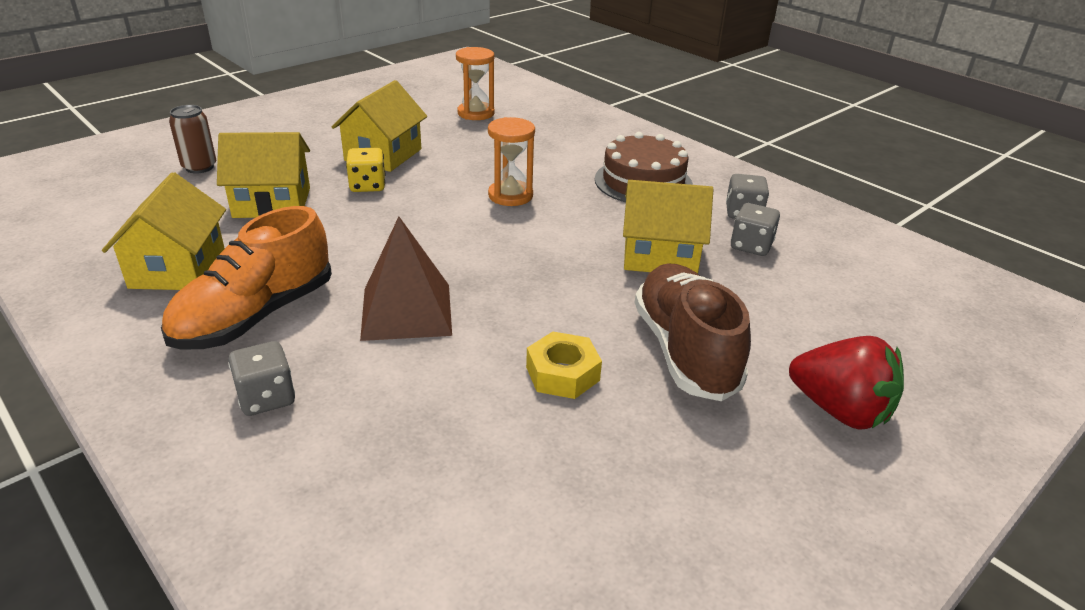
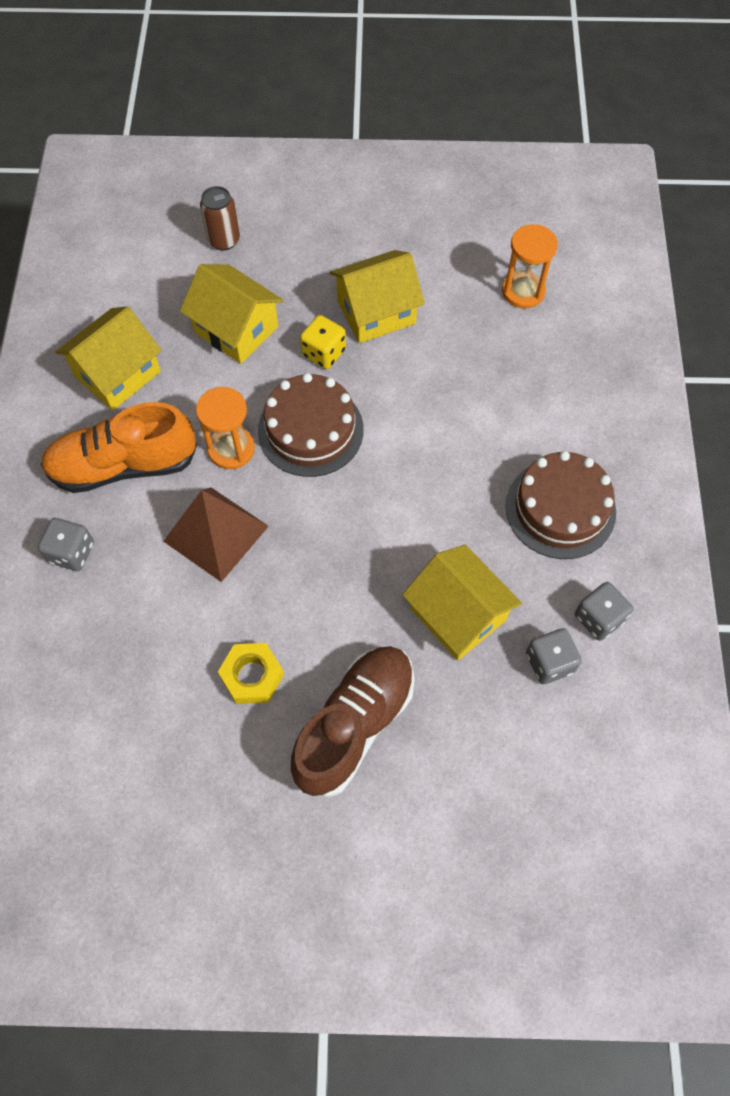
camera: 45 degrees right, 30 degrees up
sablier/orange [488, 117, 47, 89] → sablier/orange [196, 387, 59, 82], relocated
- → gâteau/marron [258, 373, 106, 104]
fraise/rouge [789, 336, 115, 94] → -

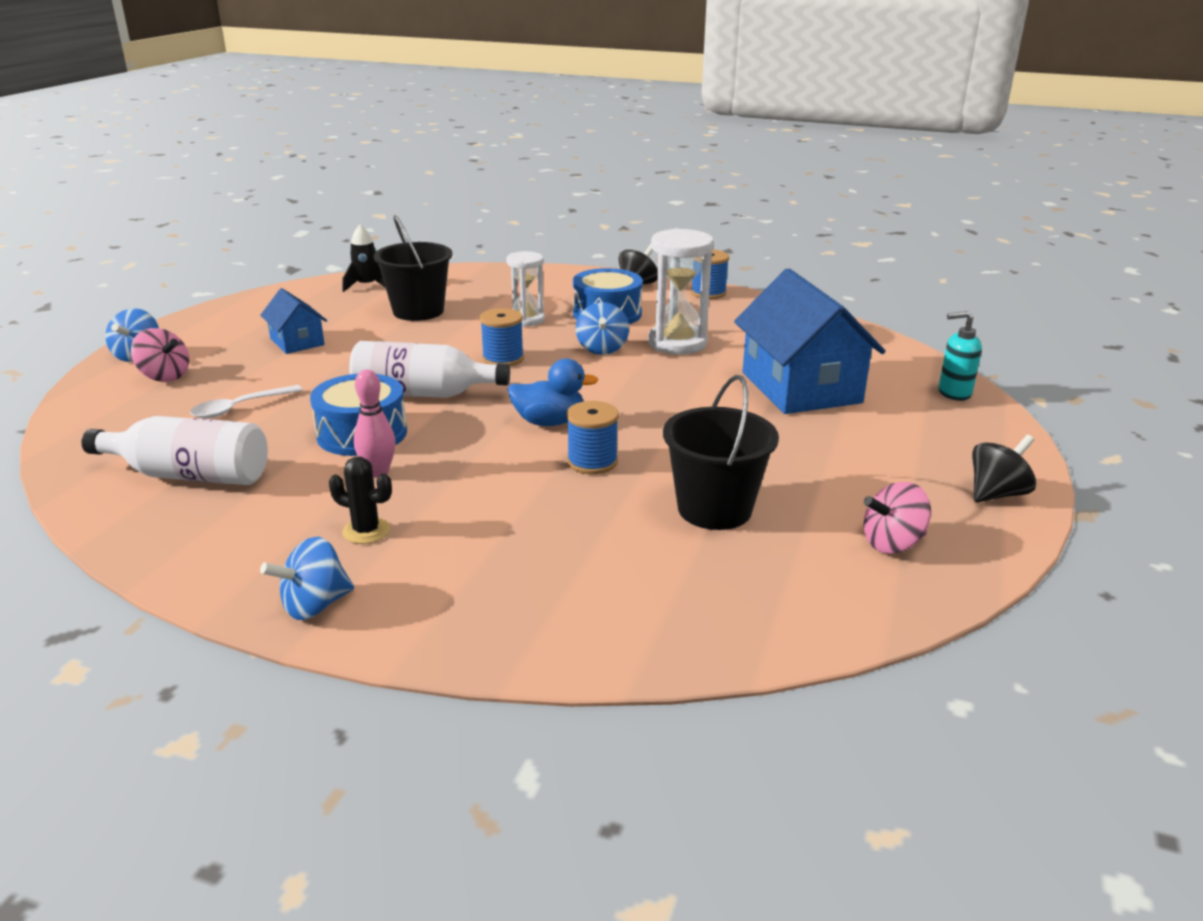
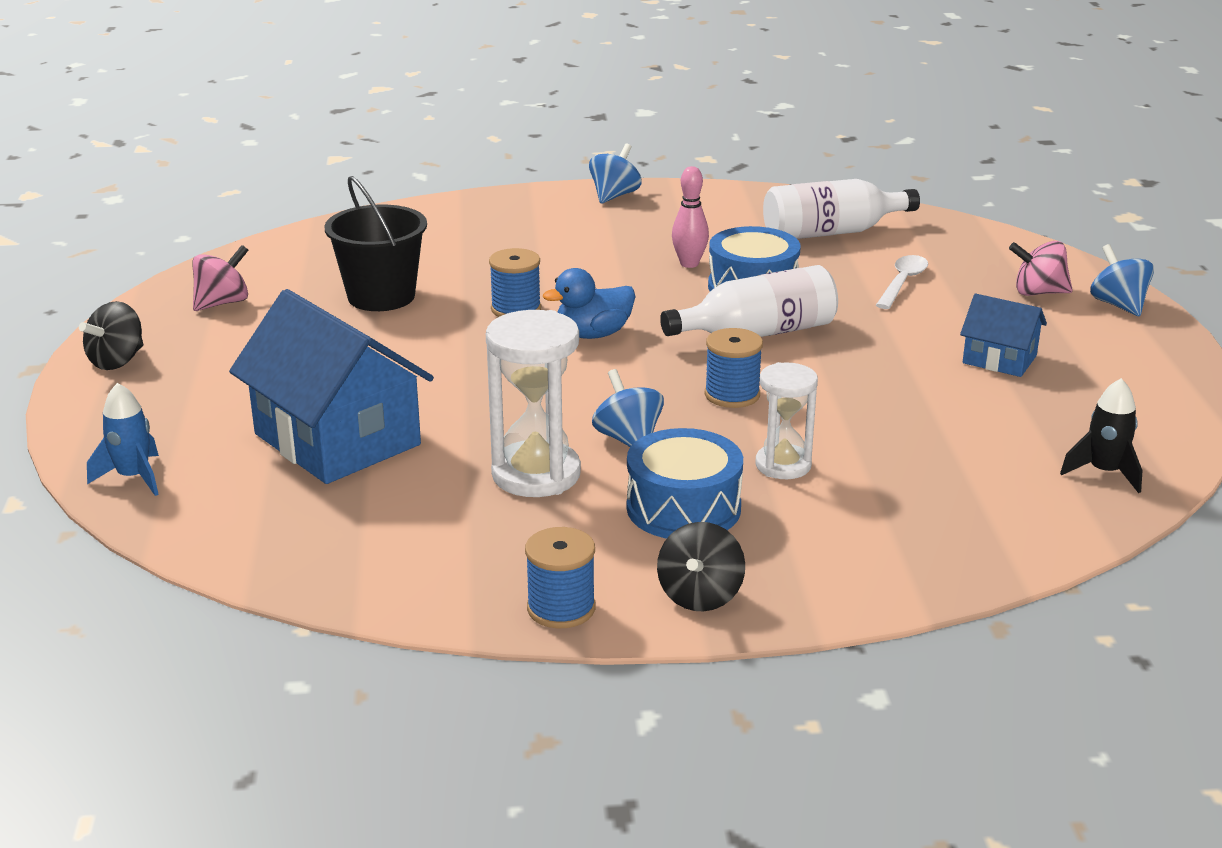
camera: 155 degrees right, 0 degrees up
distributeur de savon/turquoise [938, 311, 44, 90] → fusée/bleu [87, 383, 72, 113]
cactus/noir [329, 456, 63, 88] → -
seau/noir [374, 215, 78, 106] → -

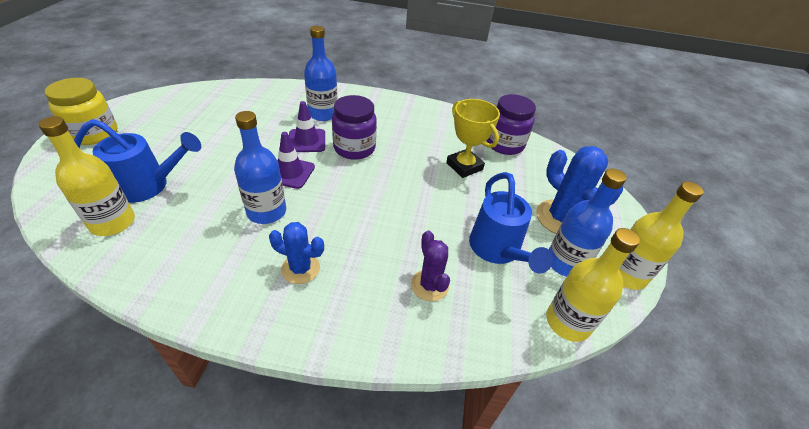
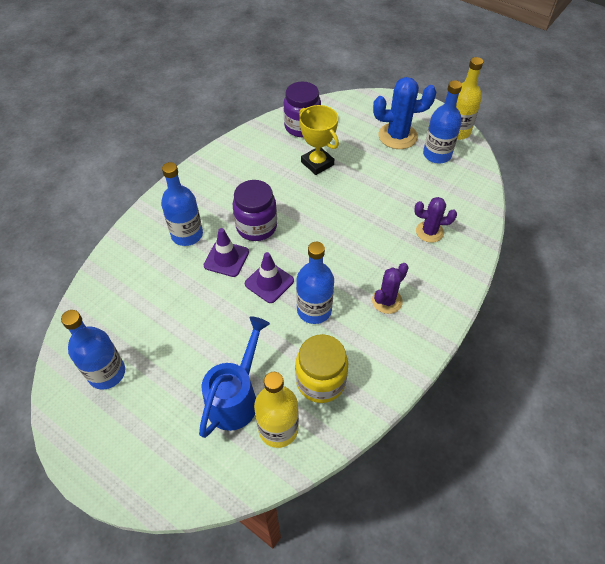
camera: 60 degrees left, 10 degrees up
- → bouteille/bleu [61, 310, 64, 80]
bocal/jaune [45, 78, 72, 67] → bocal/jaune [295, 334, 53, 69], relocated
trophée/jaune [446, 99, 54, 79] → trophée/jaune [299, 105, 40, 70], 60 degrees clockwise
cactus/bleu [269, 222, 55, 62] → cactus/violet [372, 263, 37, 51]
arrosoir/bleu [469, 172, 84, 102] → -
bouteille/jaune [546, 228, 94, 114] → -

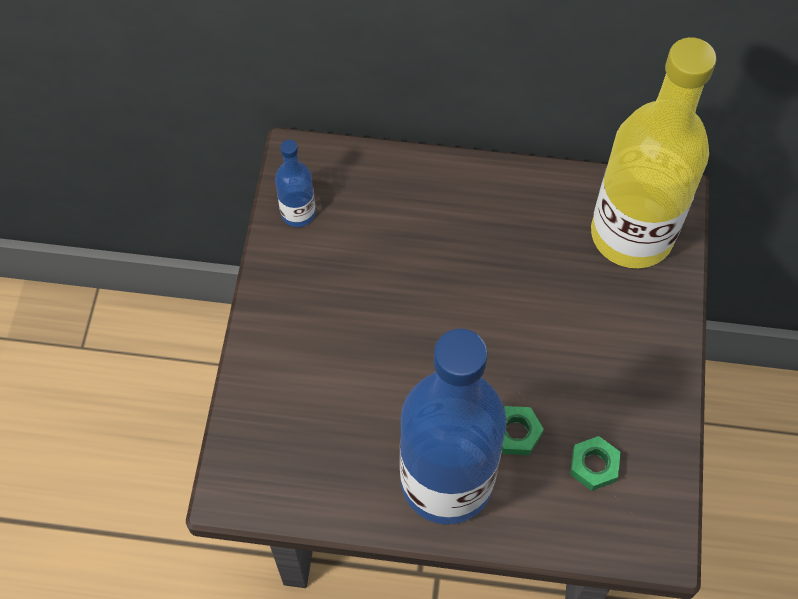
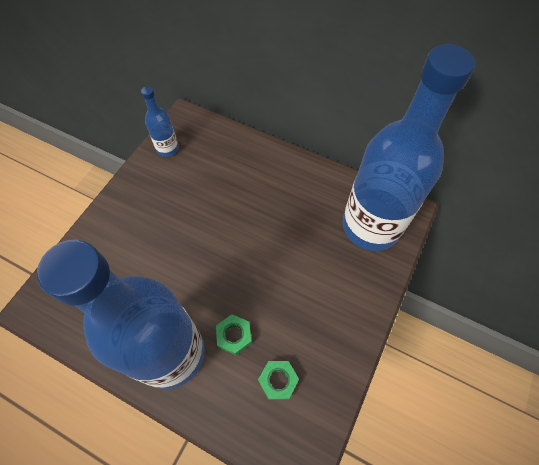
camera: 20 degrees right, 0 degrees up
bouteille/jaune [591, 37, 125, 231] → bouteille/bleu [342, 44, 133, 207]

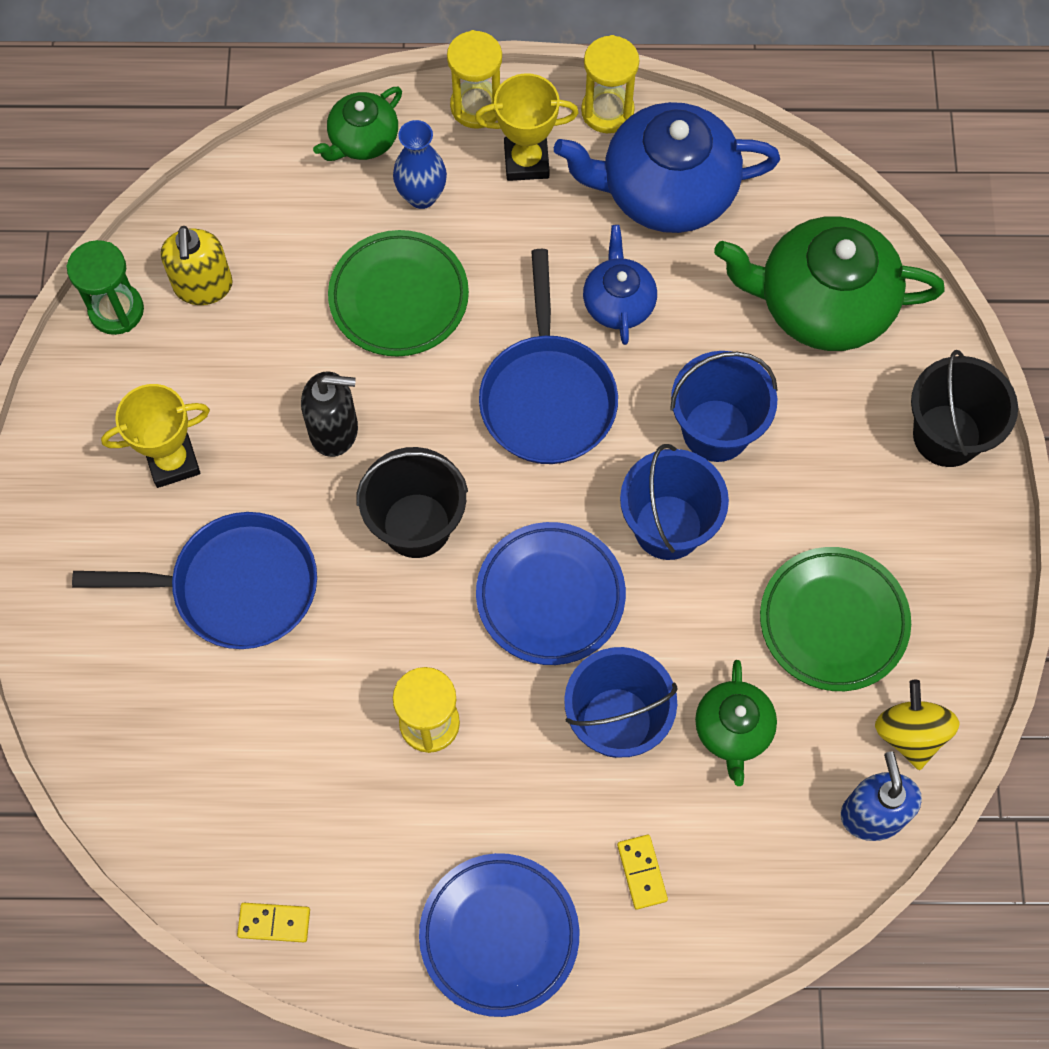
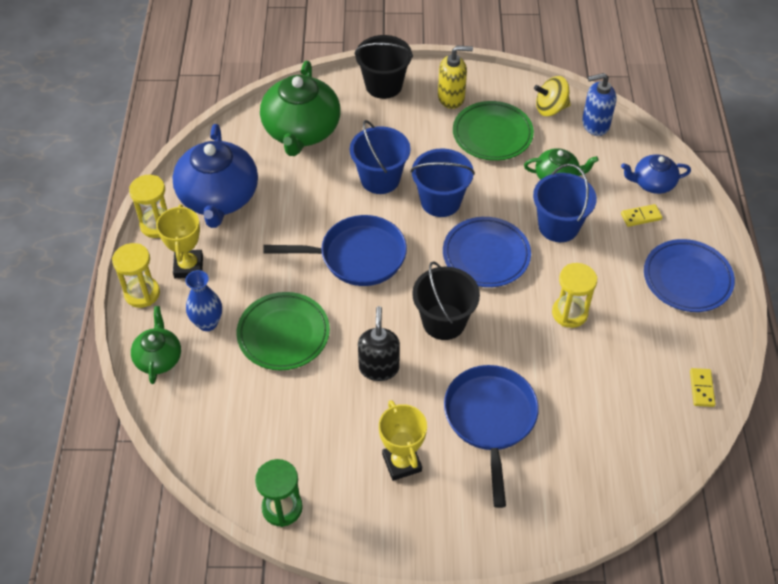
camera: 90 degrees left, 15 degrees down
théière/vert [313, 87, 89, 74] → théière/vert [131, 306, 50, 78], 135 degrees counterclockwise
distributeur de savon/jaune [161, 226, 72, 79] → distributeur de savon/jaune [438, 45, 35, 64], relocated
théière/bleu [583, 225, 74, 120] → théière/bleu [621, 155, 70, 39], relocated

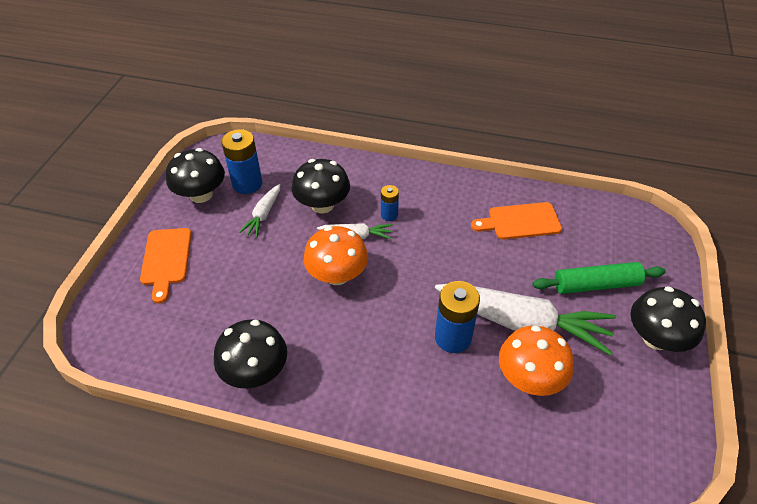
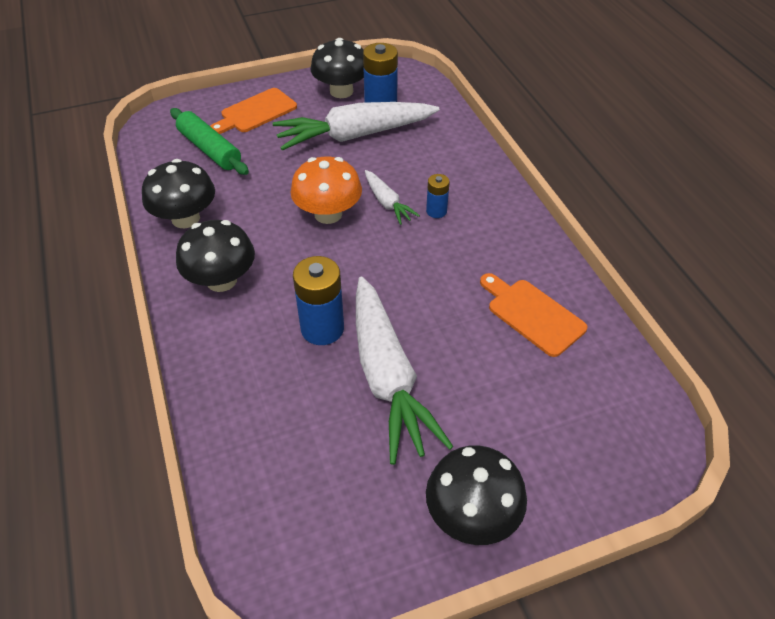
camera: 55 degrees right, 0 degrees up
rouleau à pâtisserie/vert [532, 262, 134, 32] → rouleau à pâtisserie/vert [170, 108, 79, 67], relocated
champignon/noir [292, 159, 58, 55] → champignon/noir [176, 220, 79, 72], relocated
carotte/blanc [239, 184, 41, 53] → carotte/blanc [273, 102, 167, 49], x2.09
champignon/orange [499, 325, 75, 71] → -

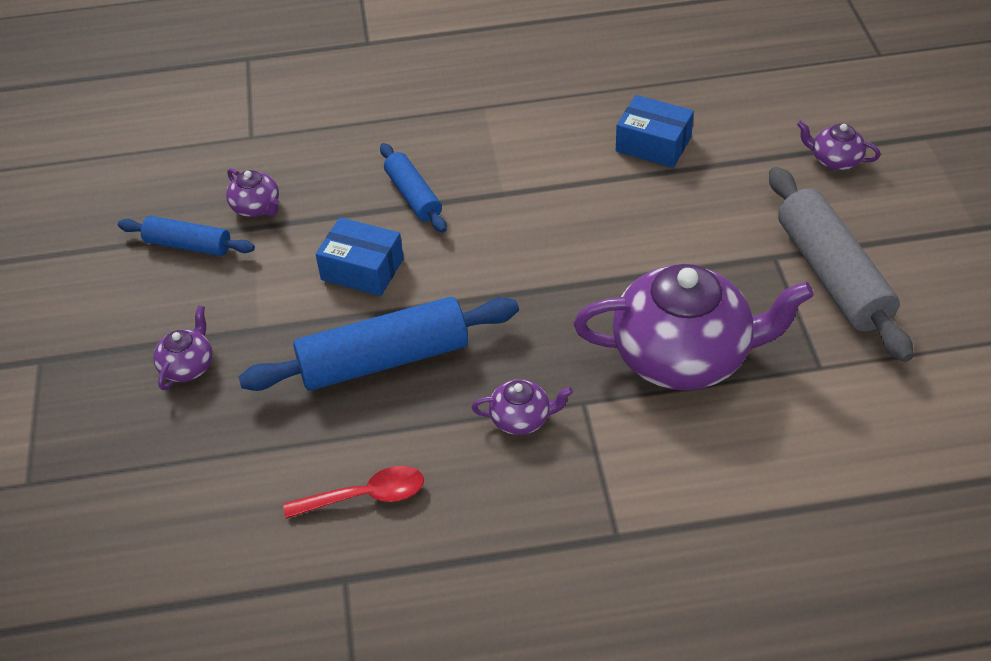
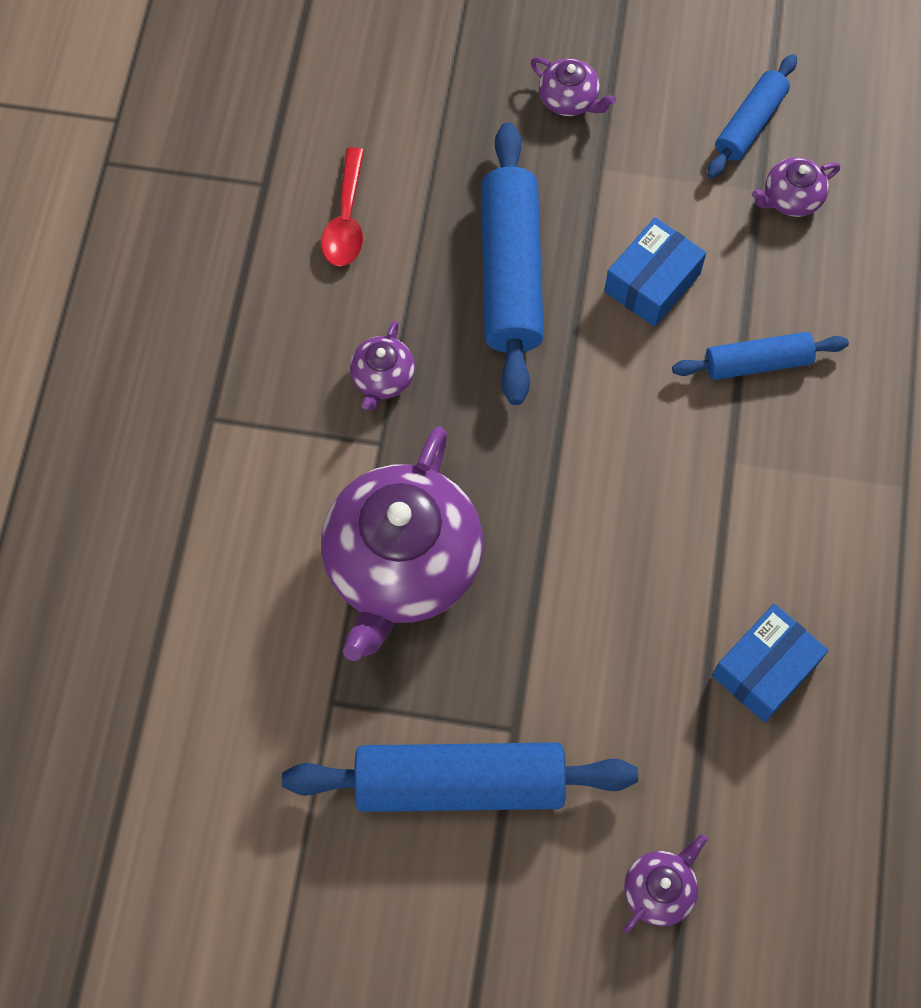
camera: 105 degrees right, 20 degrees up
rouleau à pâtisserie/gris [769, 167, 145, 195] → rouleau à pâtisserie/bleu [282, 742, 356, 70]

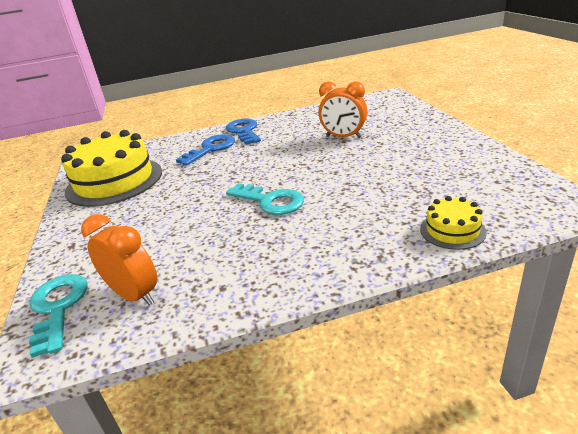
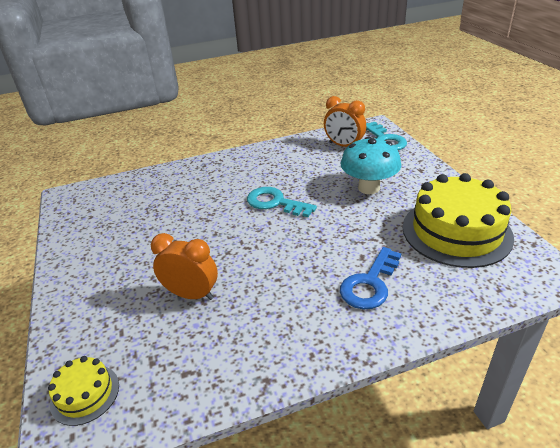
camera: 175 degrees right, 5 degrees up
gâteau/jaune [420, 196, 67, 54] → gâteau/jaune [48, 356, 71, 70], relocated
- → champignon/turquoise [340, 137, 61, 57]
clé/bleu [226, 118, 35, 27] → -

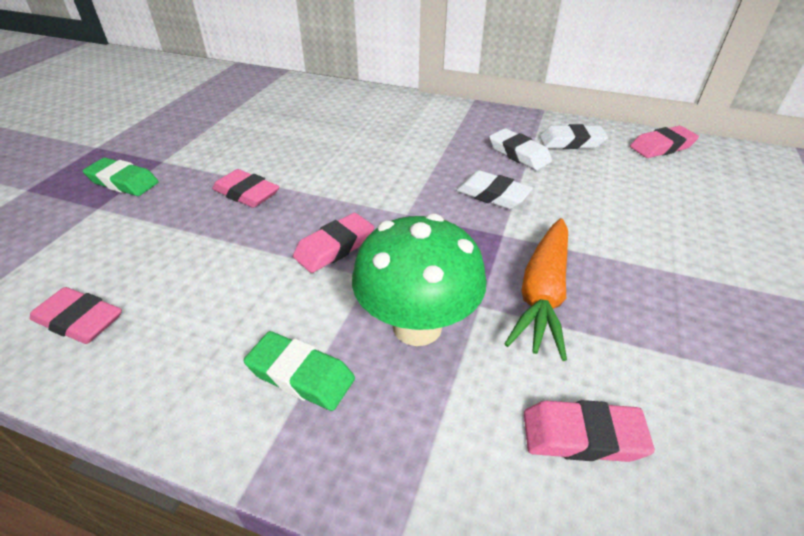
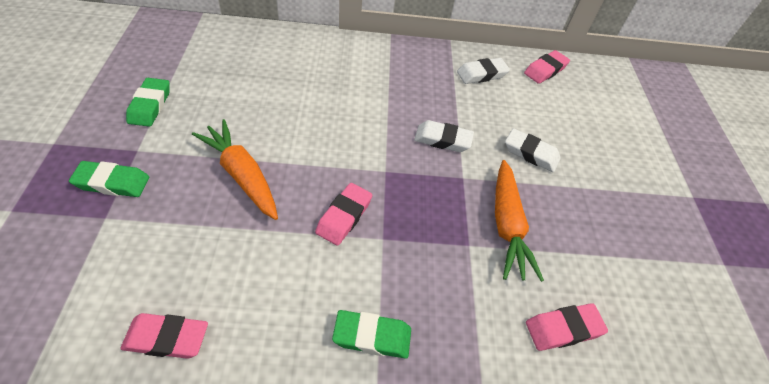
camera: 25 degrees left, 10 degrees up
- → gomme/vert [126, 78, 44, 49]
gomme/rose [212, 169, 67, 39] → carotte/orange [192, 119, 86, 101]
gomme/blanc [489, 129, 63, 41] → gomme/blanc [505, 128, 56, 44], relocated
champignon/vert [352, 214, 135, 132] → -

